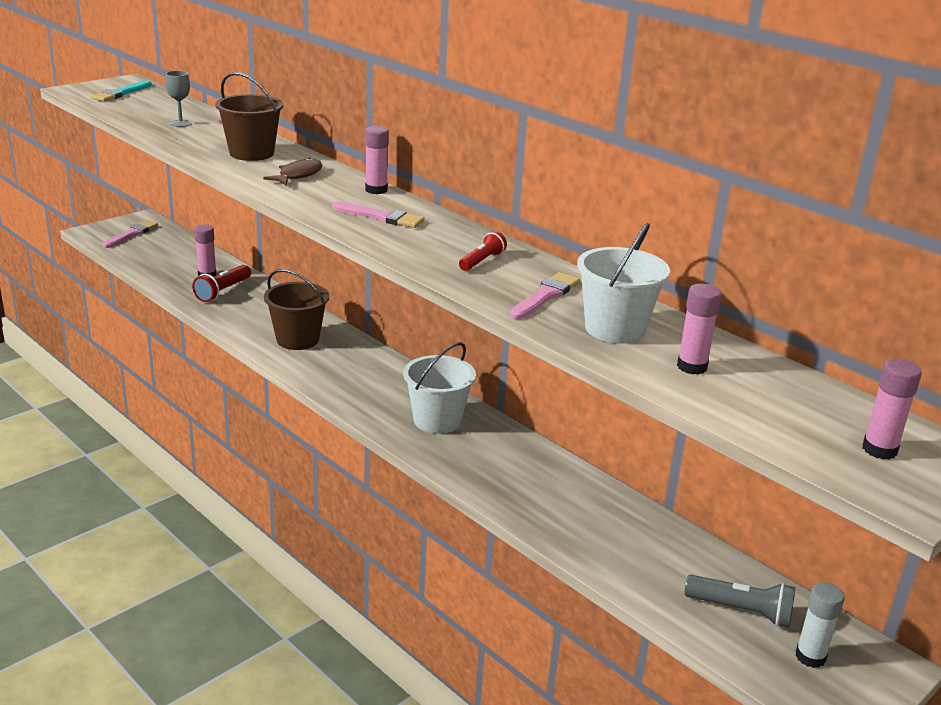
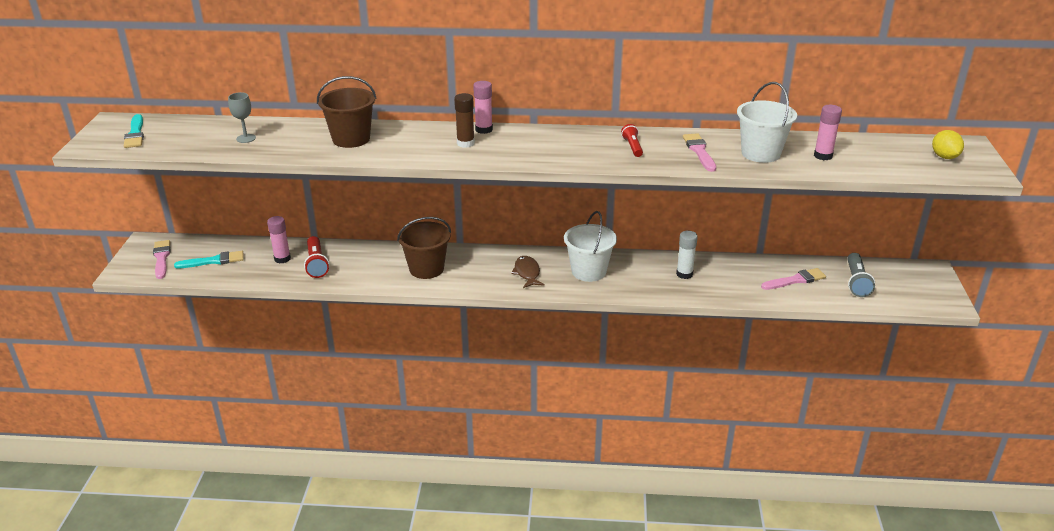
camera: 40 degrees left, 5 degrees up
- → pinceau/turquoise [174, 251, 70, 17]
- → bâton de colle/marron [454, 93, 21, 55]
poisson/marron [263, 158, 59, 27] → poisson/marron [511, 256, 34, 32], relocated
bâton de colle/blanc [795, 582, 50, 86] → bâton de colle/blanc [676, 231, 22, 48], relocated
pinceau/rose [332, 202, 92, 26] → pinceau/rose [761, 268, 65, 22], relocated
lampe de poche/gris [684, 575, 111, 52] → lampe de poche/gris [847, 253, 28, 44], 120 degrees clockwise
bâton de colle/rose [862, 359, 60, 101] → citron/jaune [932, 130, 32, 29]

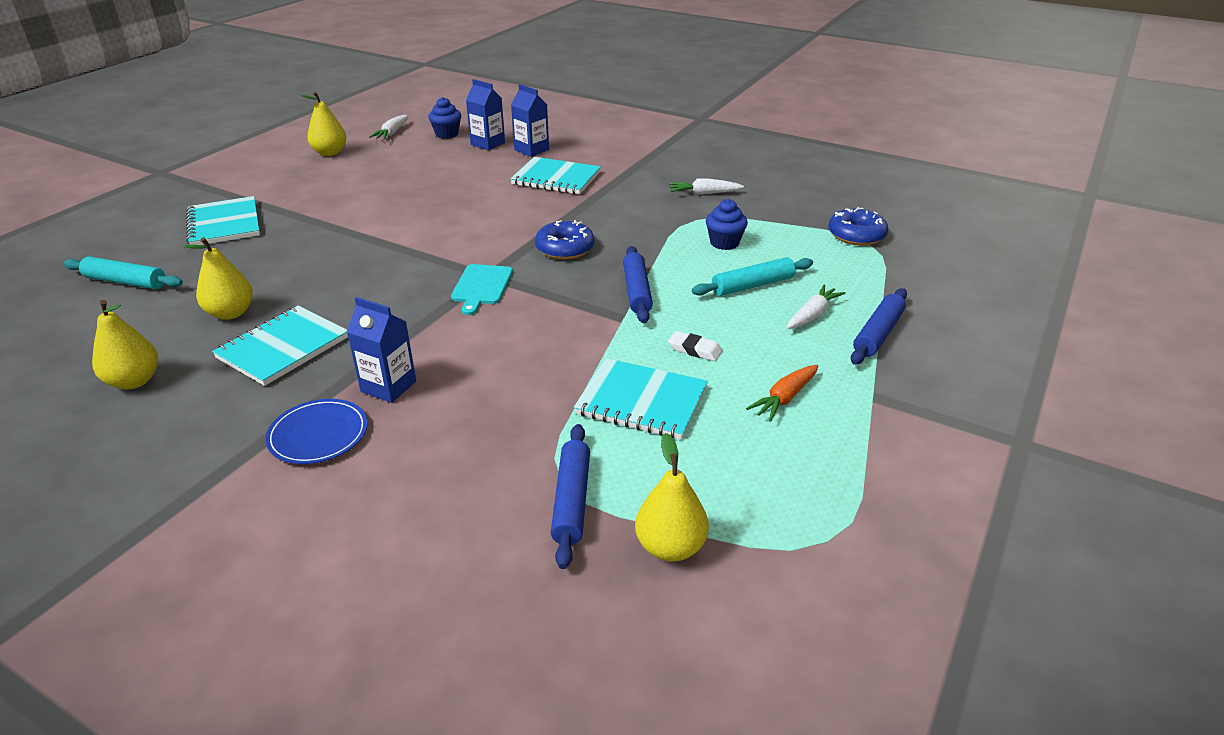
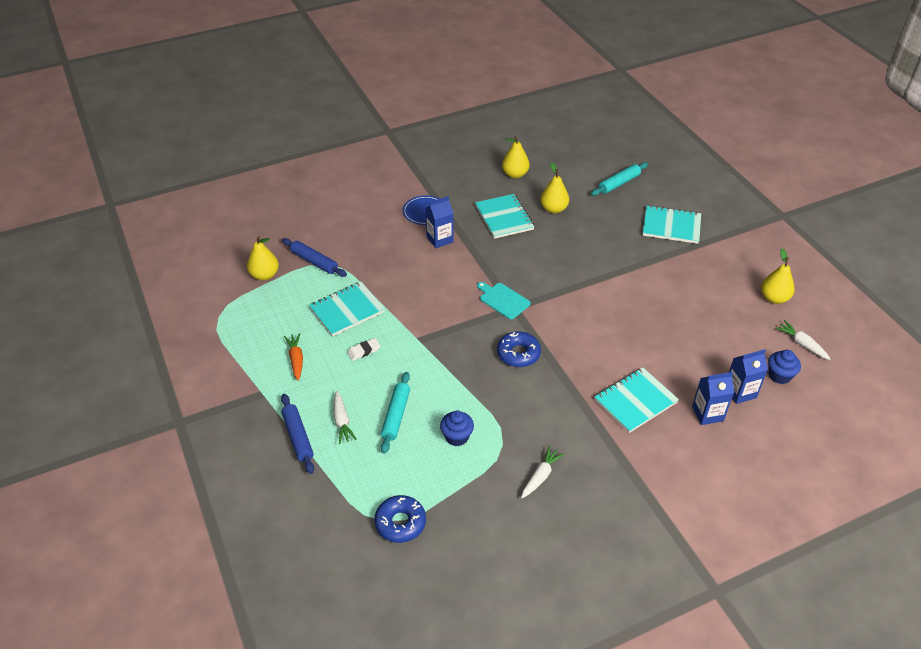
camera: 125 degrees right, 10 degrees up
rouleau à pâtisserie/bleu [623, 246, 30, 77] → -

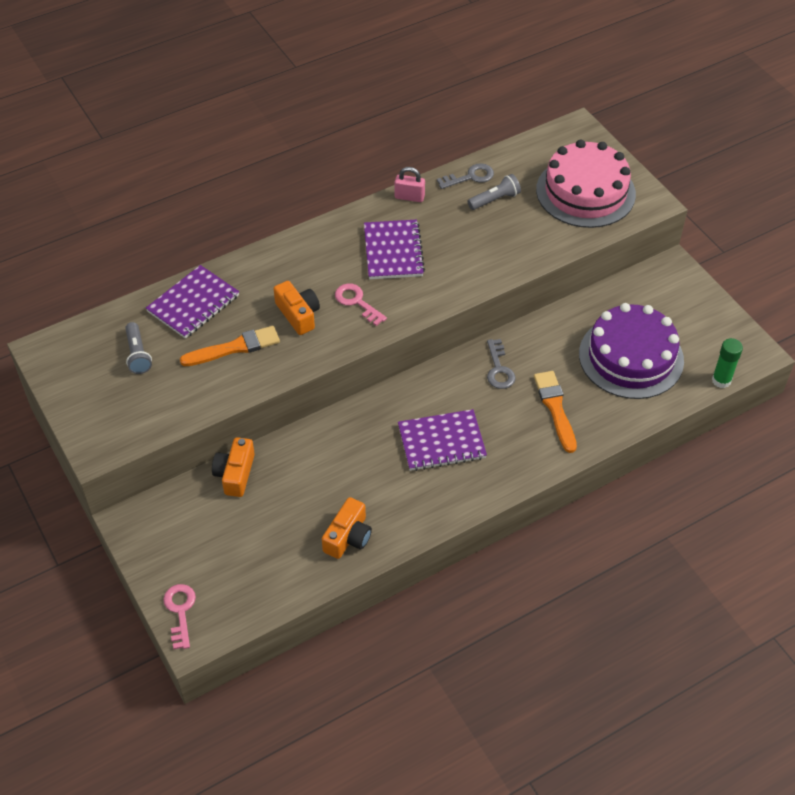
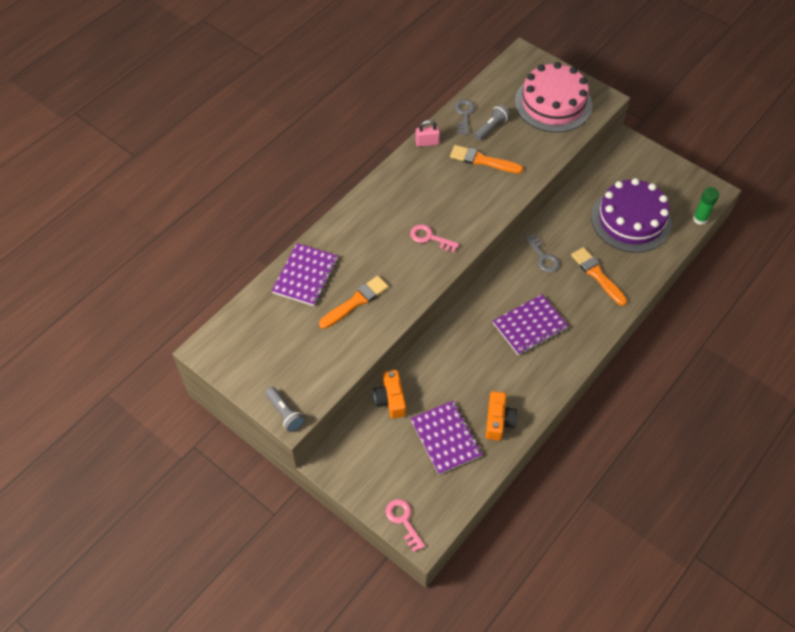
camera: 20 degrees left, 5 degrees up
lampe de poche/gris [125, 322, 27, 52] → lampe de poche/gris [265, 387, 40, 45], relocated
carnet/violet [364, 220, 61, 59] → carnet/violet [410, 401, 73, 74], relocated
- → pinceau/orange [450, 145, 73, 28]
clé/gris [437, 163, 57, 26] → clé/gris [454, 99, 21, 36], 45 degrees counterclockwise
appareil photo/orange [274, 281, 46, 54] → -

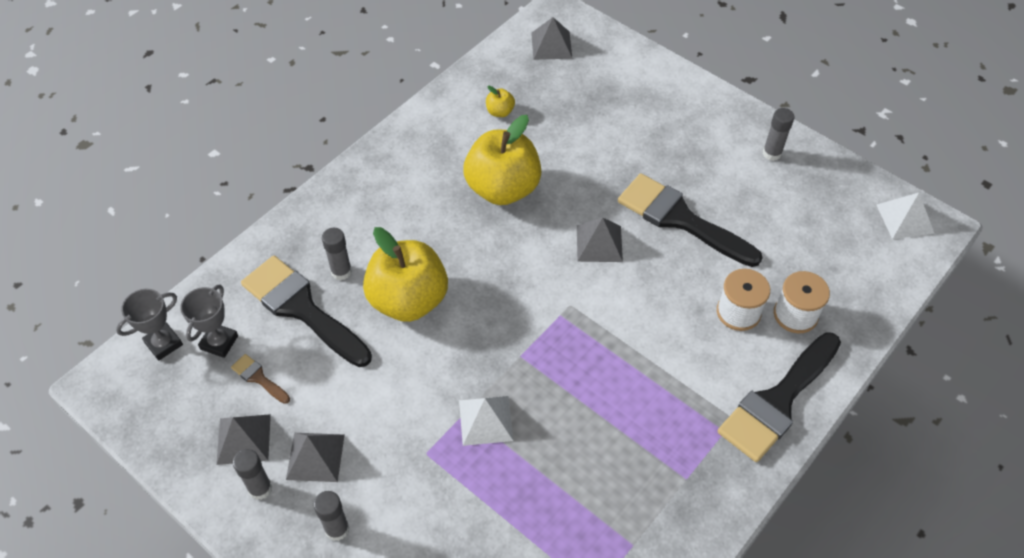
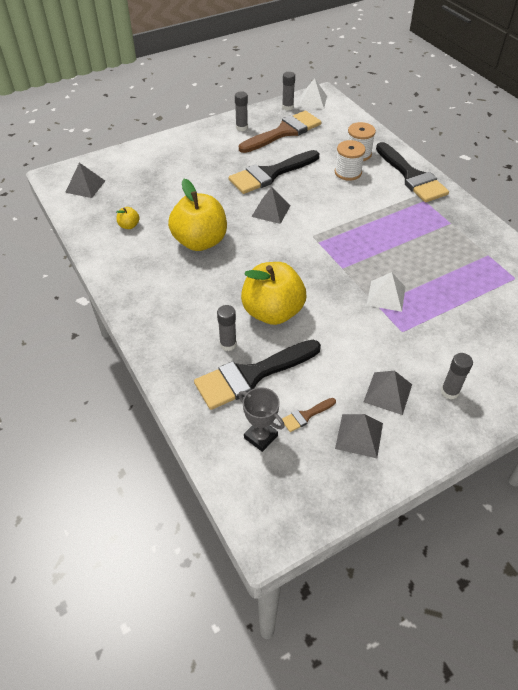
camera: 70 degrees left, 5 degrees down
- → pinceau/marron [239, 111, 82, 42]
bâton de colle/gris [233, 449, 39, 51] → bâton de colle/gris [282, 72, 13, 38], relocated
trophée/gris [116, 289, 67, 72] → -

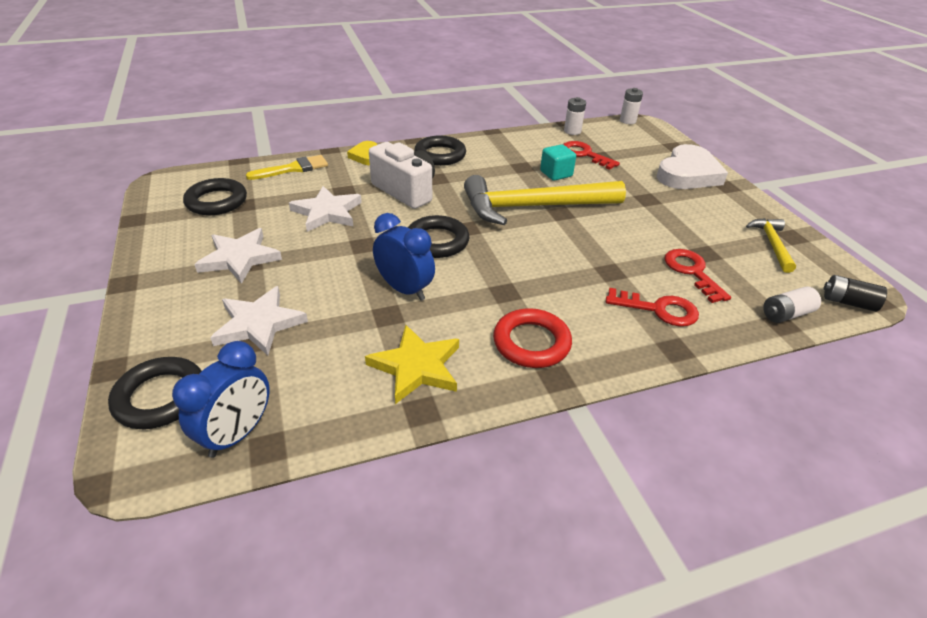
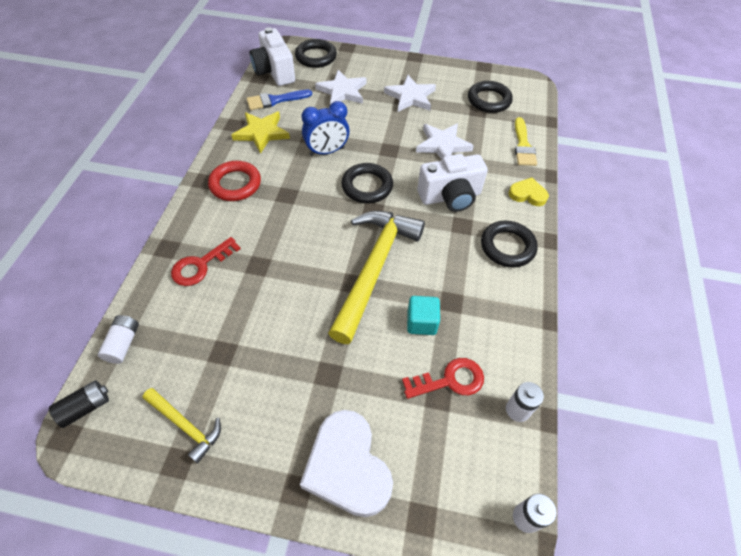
camera: 120 degrees right, 15 degrees up
- → pinceau/bleu [247, 90, 65, 20]
réveil/bleu [172, 341, 98, 117] → appareil photo/blanc [250, 27, 45, 59]
clé/rouge [665, 249, 66, 54] → -

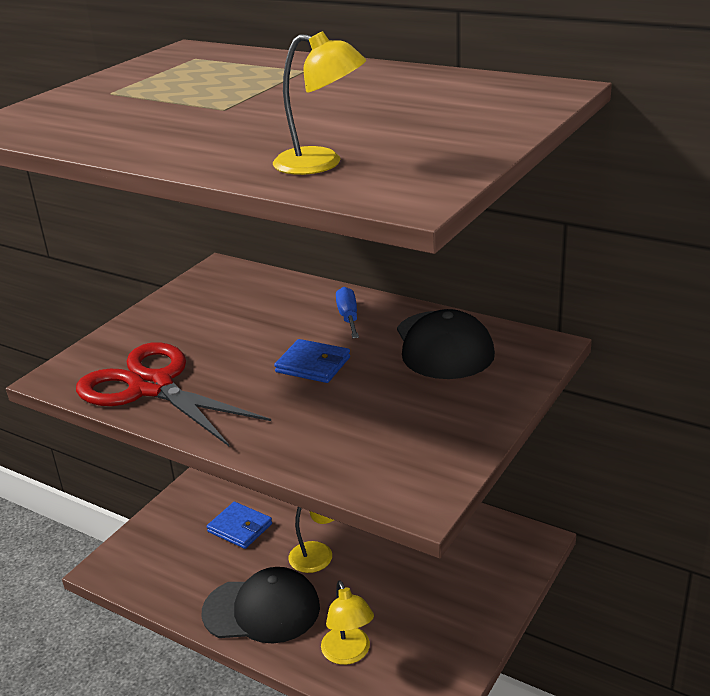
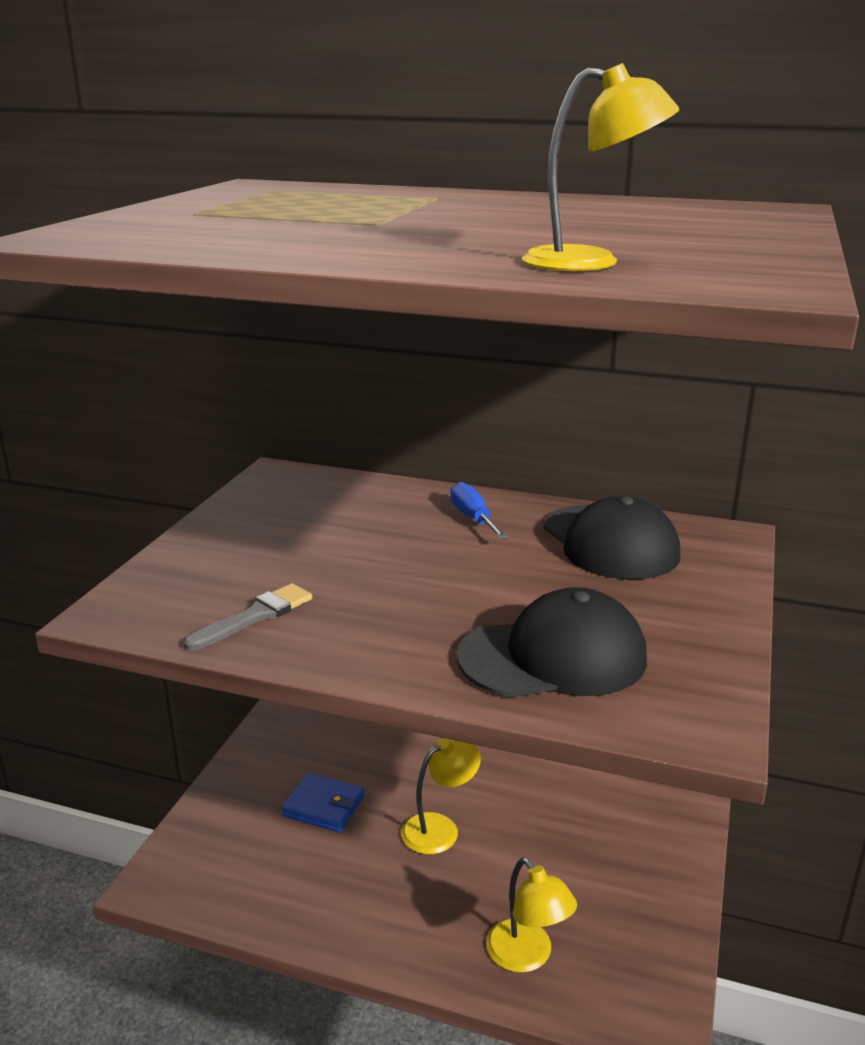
camera: 15 degrees left, 5 degrees down
ciseaux/rouge [76, 342, 195, 104] → pinceau/gris [184, 583, 128, 68]
casquette/noir [202, 567, 118, 76] → casquette/noir [457, 587, 190, 111], relocated
portefeuille/bleu [274, 339, 76, 44] → -

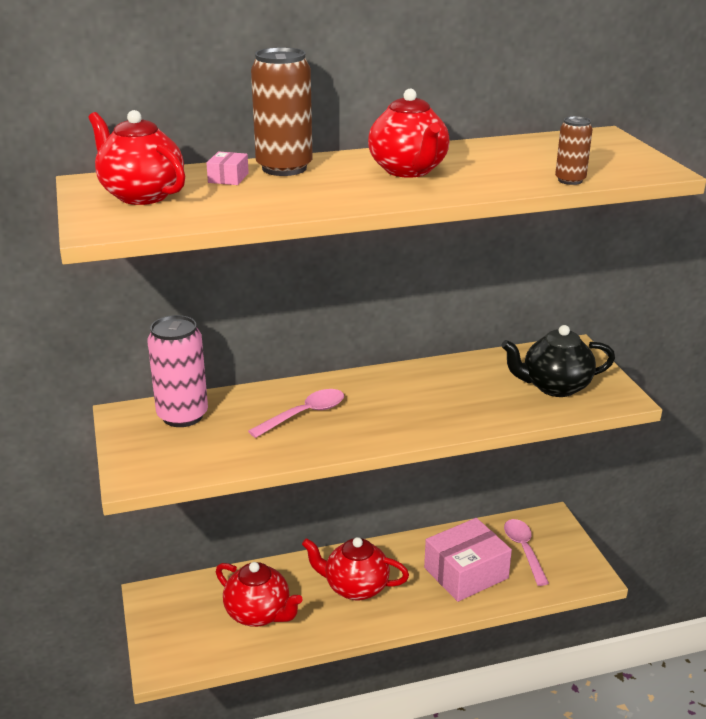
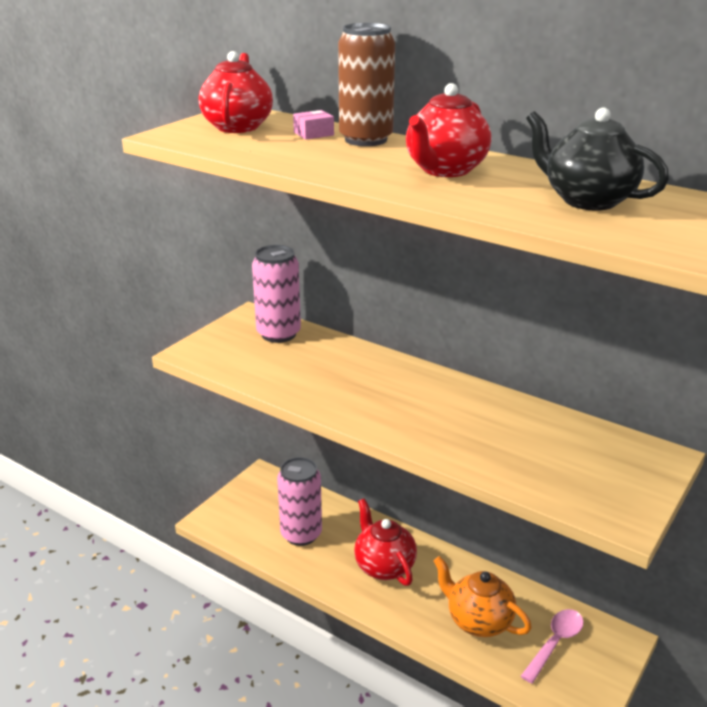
camera: 50 degrees right, 0 degrees up
théière/rouge [216, 562, 87, 65] → canette/rose [277, 457, 45, 89]
boîte/rose [424, 518, 88, 84] → théière/orange [433, 556, 99, 81]
théière/noir [501, 325, 114, 72] → théière/noir [526, 108, 143, 103], relocated
cuillère/rose [248, 389, 96, 49] → -
canette/marron [555, 116, 38, 69] → -

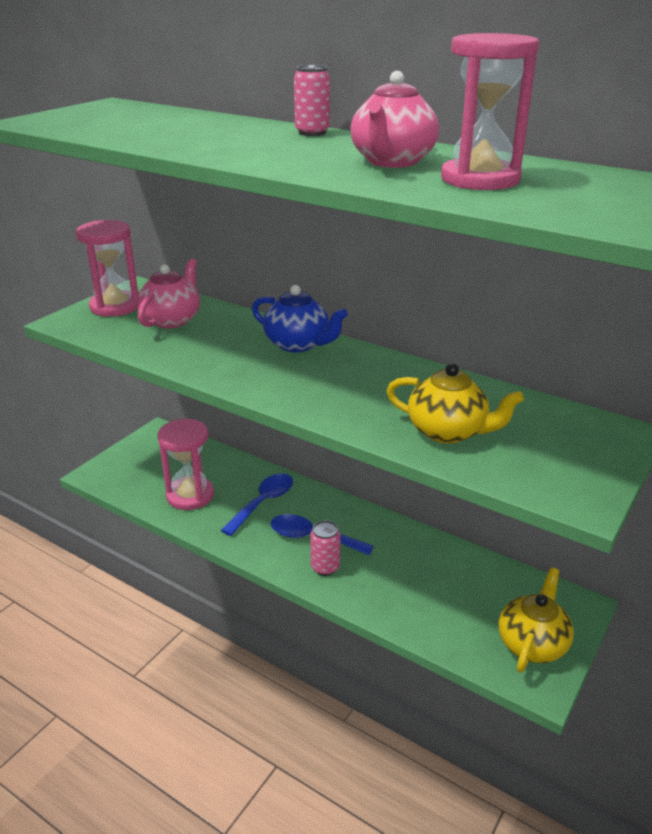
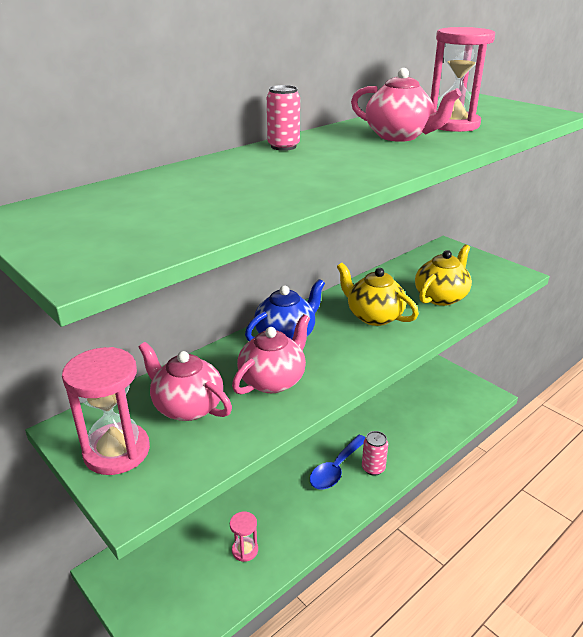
camera: 75 degrees left, 0 degrees up
sablier/rose [157, 419, 57, 91] → sablier/rose [230, 512, 28, 50], x0.53
- → théière/rose [232, 314, 78, 80]
théière/jaune [499, 567, 75, 106] → théière/jaune [337, 263, 82, 63], relocated
cuillère/bleu [221, 473, 72, 63] → -

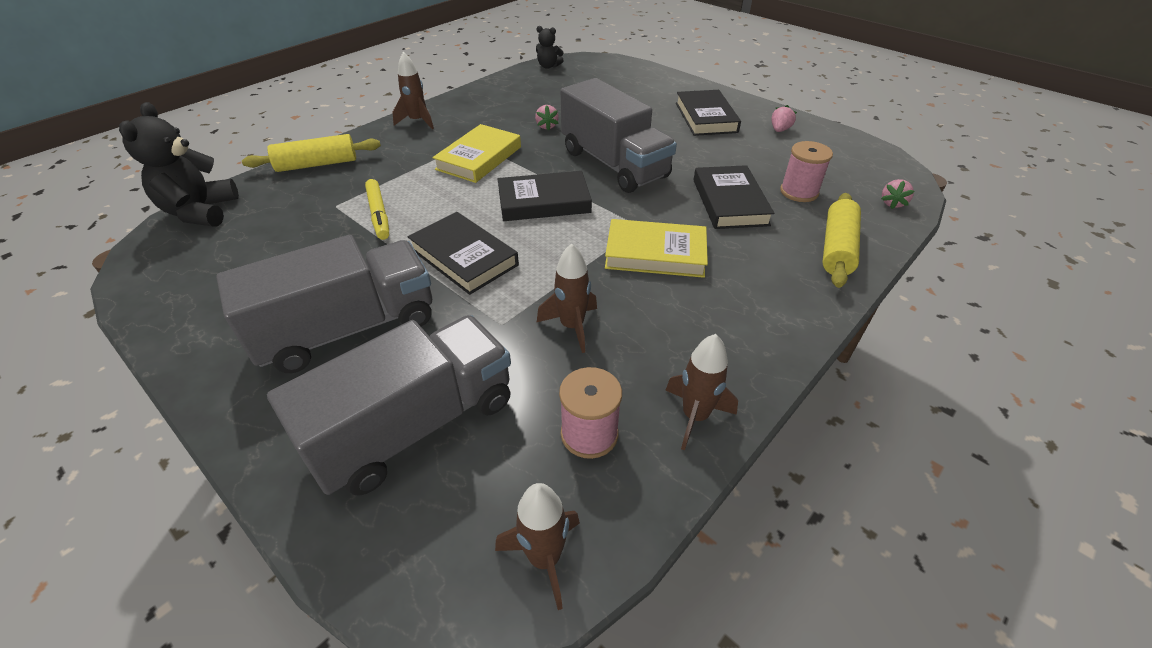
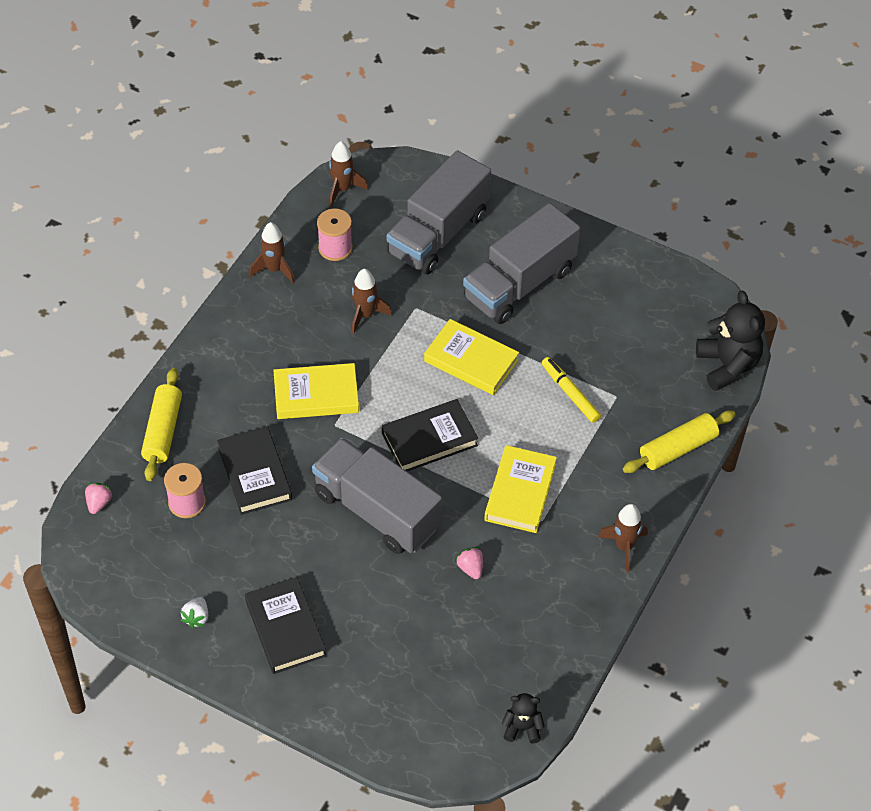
camera: 165 degrees right, 10 degrees up
fraise/rose [772, 105, 25, 27] → fraise/blanc [180, 597, 28, 31]
livre/noir [408, 212, 111, 83] → livre/jaune [424, 319, 95, 76]

